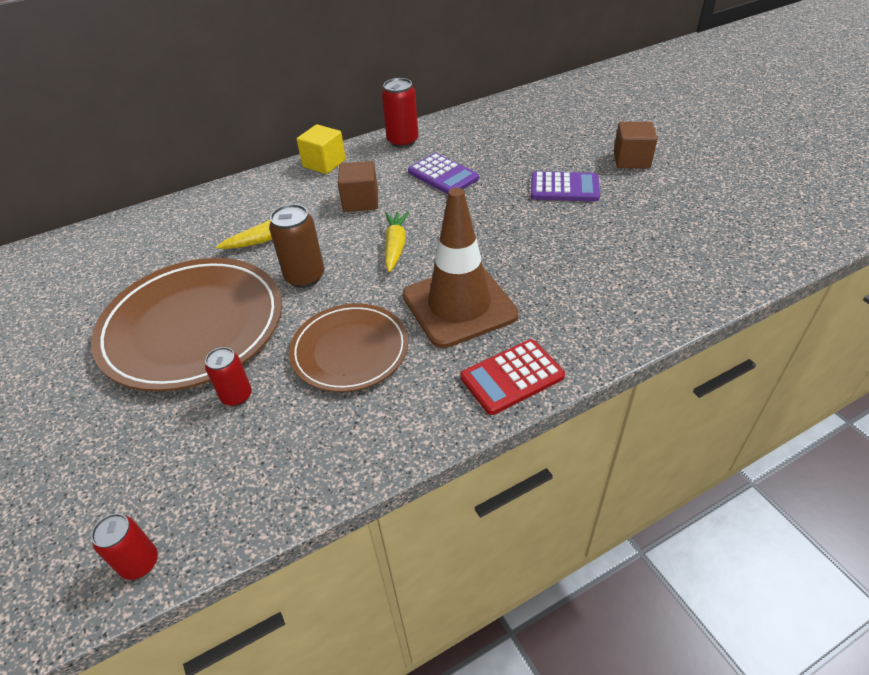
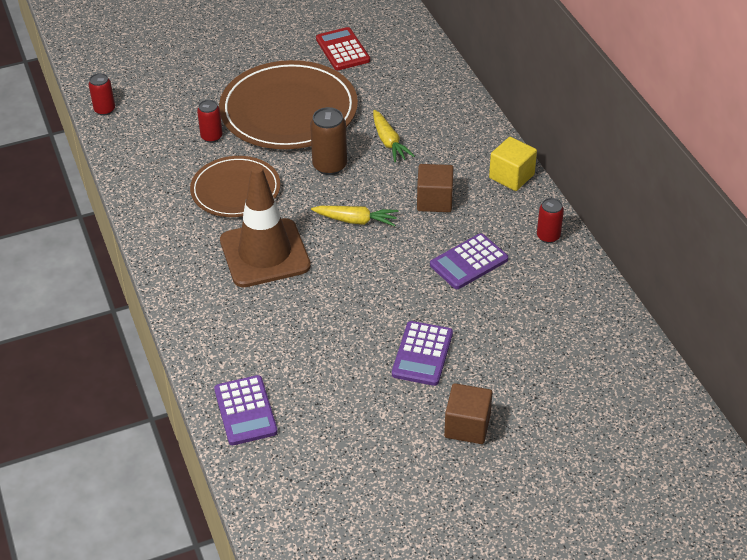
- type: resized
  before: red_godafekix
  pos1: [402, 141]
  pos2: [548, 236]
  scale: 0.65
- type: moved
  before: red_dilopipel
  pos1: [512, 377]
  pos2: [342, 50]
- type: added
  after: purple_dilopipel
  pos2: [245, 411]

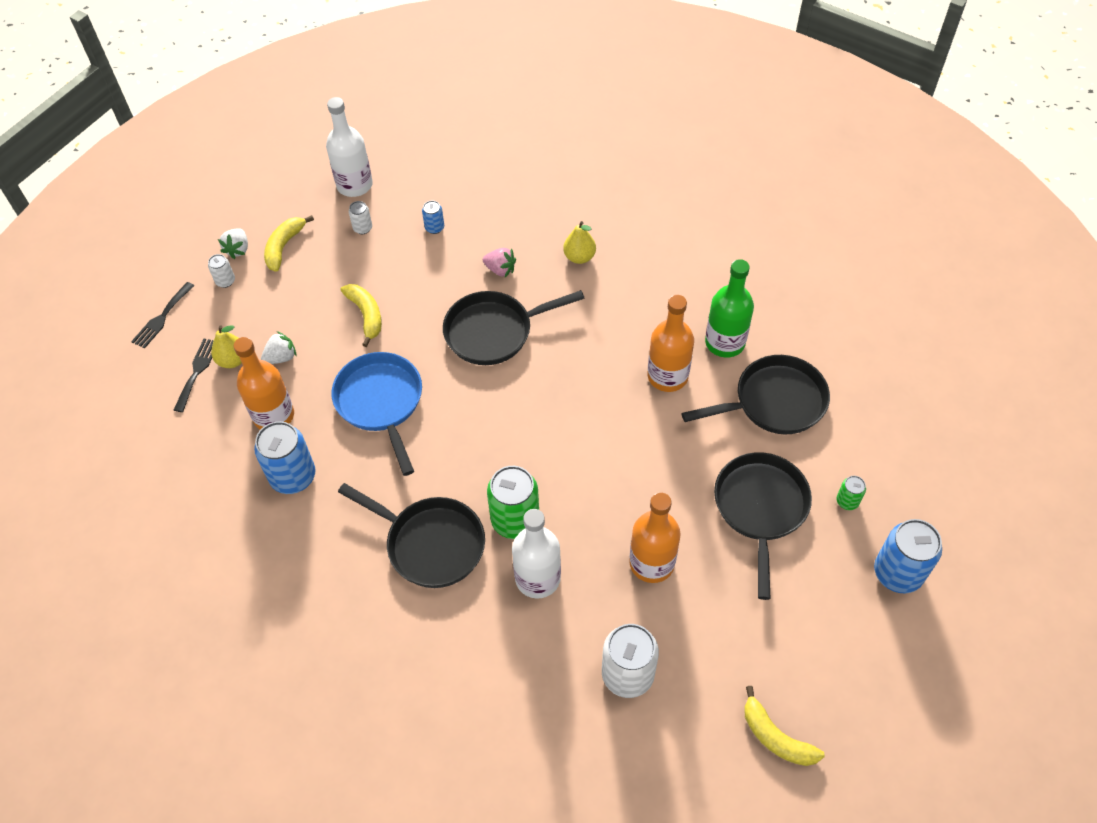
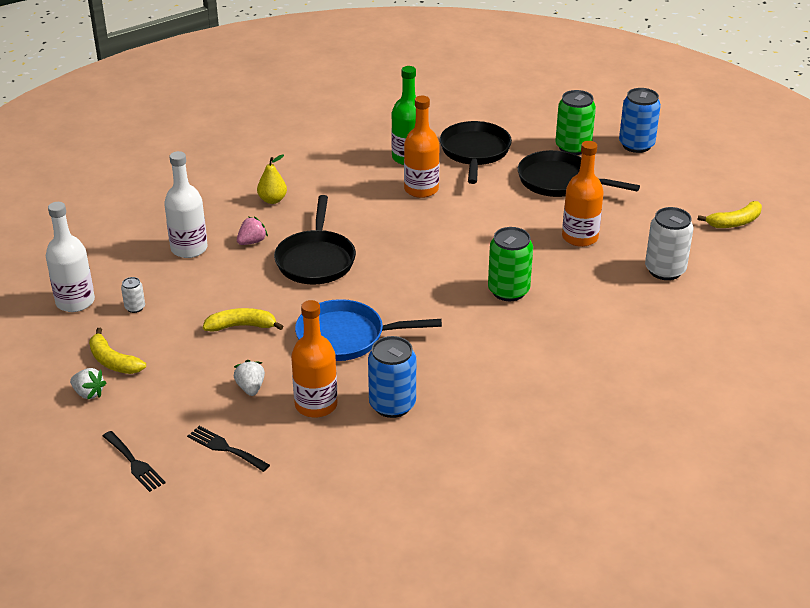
- type: removed
  before: white_godafekix
  pos1: [225, 281]
- type: removed
  before: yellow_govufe
  pos1: [233, 360]
- type: removed
  before: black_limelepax
  pos1: [430, 543]
- type: removed
  before: blue_godafekix
  pos1: [434, 228]
- type: moved
  before: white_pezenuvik
  pos1: [537, 578]
  pos2: [189, 249]
- type: resized
  before: green_godafekix
  pos1: [847, 501]
  pos2: [573, 147]
  scale: 2.08

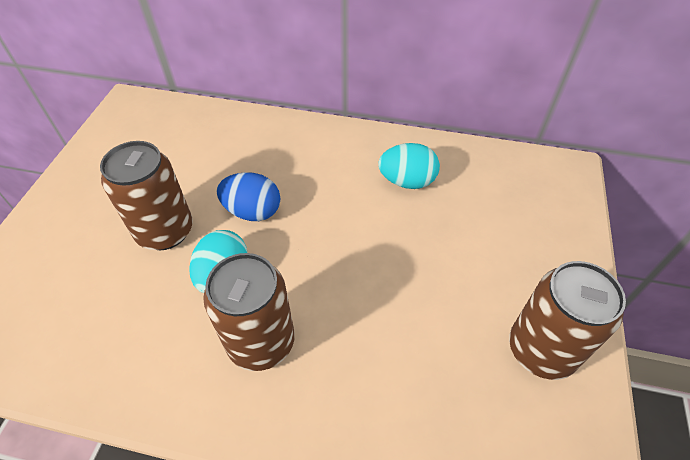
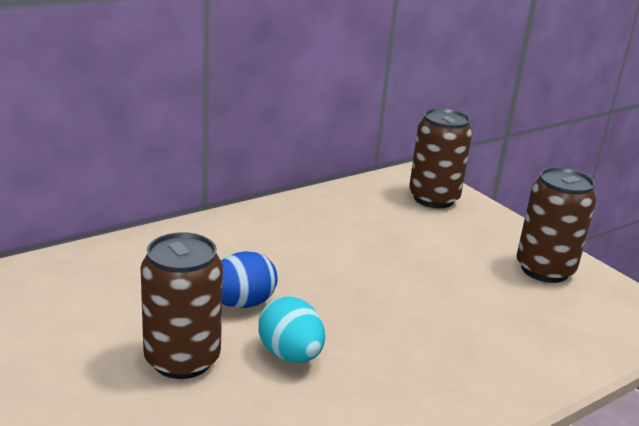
- type: moved
  before: brown_godafekix
  pos1: [261, 342]
  pos2: [433, 198]
- type: removed
  before: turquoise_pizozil
  pos1: [407, 181]

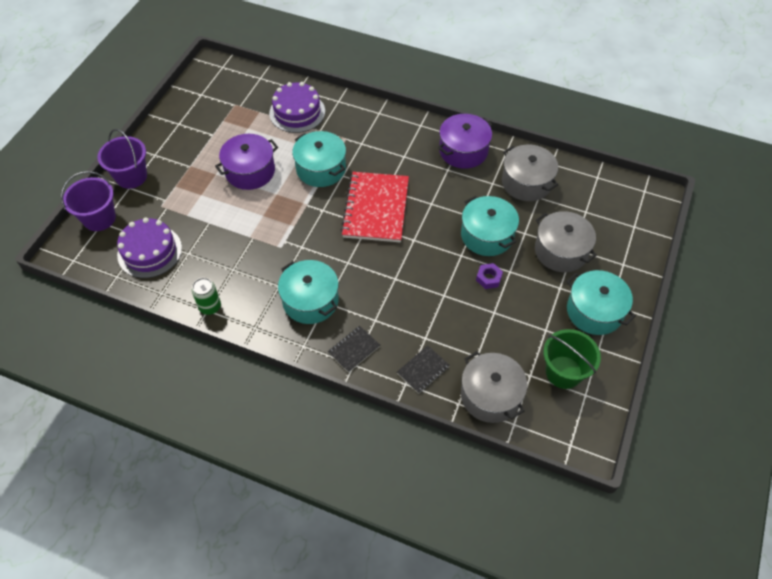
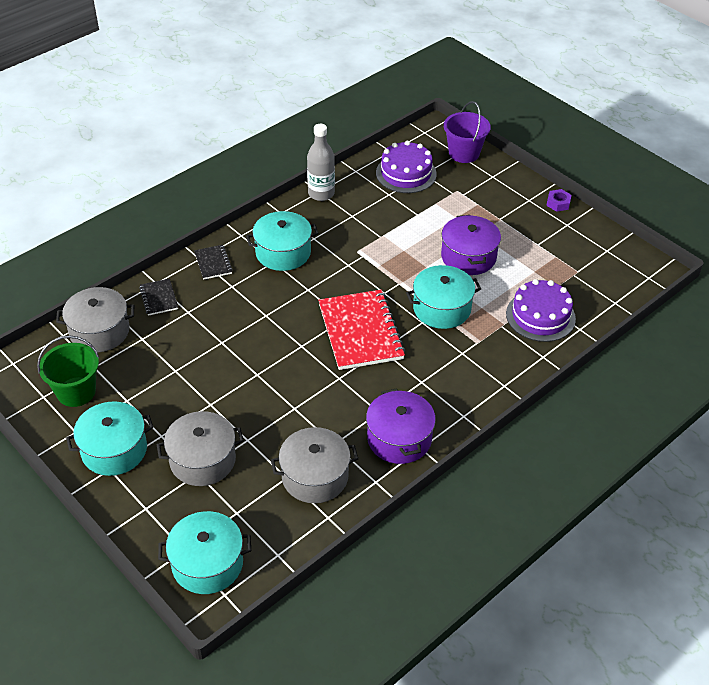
- type: removed
  before: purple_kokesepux
  pos1: [131, 176]
- type: replaced
  before: green_godafekix
  after: grey_pezenuvik
  pos1: [210, 307]
  pos2: [321, 193]
- type: turned
  before: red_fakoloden
  pos1: [376, 208]
  pos2: [360, 332]
  turn: 45
- type: moved
  before: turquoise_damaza
  pos1: [487, 235]
  pos2: [207, 563]
- type: moved
  before: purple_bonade
  pos1: [488, 278]
  pos2: [558, 203]

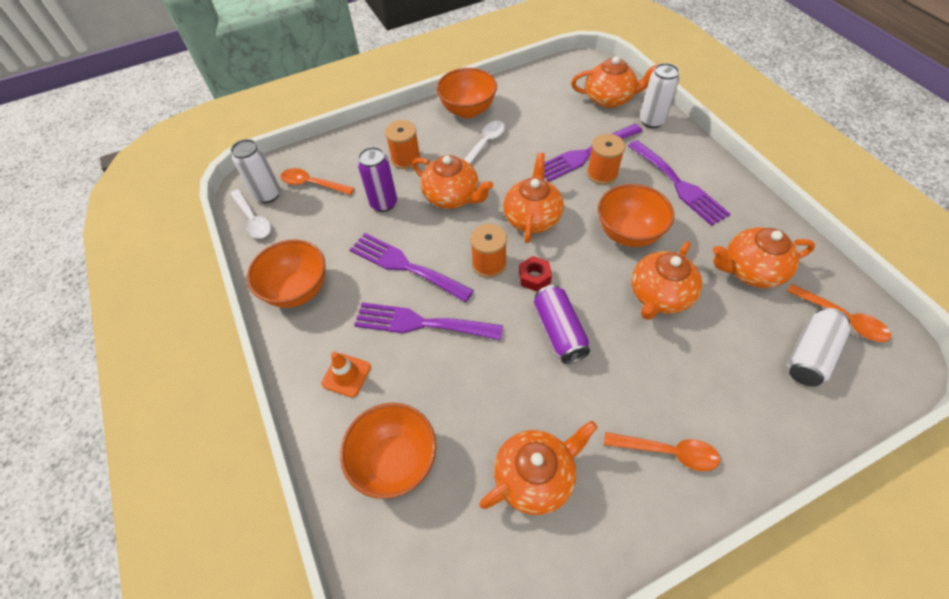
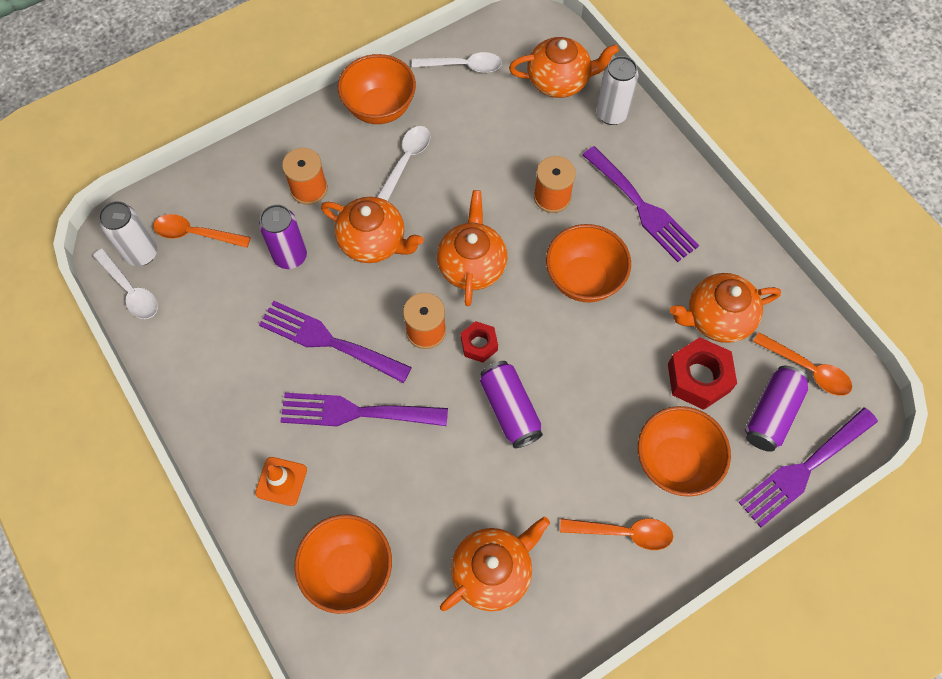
- type: moved
  before: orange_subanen
  pos1: [298, 290]
  pos2: [675, 461]
- type: moved
  before: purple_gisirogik
  pos1: [585, 154]
  pos2: [803, 469]
- type: removed
  before: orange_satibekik
  pos1: [659, 296]
- type: recoloured
  before: white_godafekix
  after: purple_godafekix
  pos1: [810, 354]
  pos2: [771, 414]
- type: added
  after: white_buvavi
  pos2: [463, 66]
- type: added
  after: red_bonade
  pos2: [698, 378]

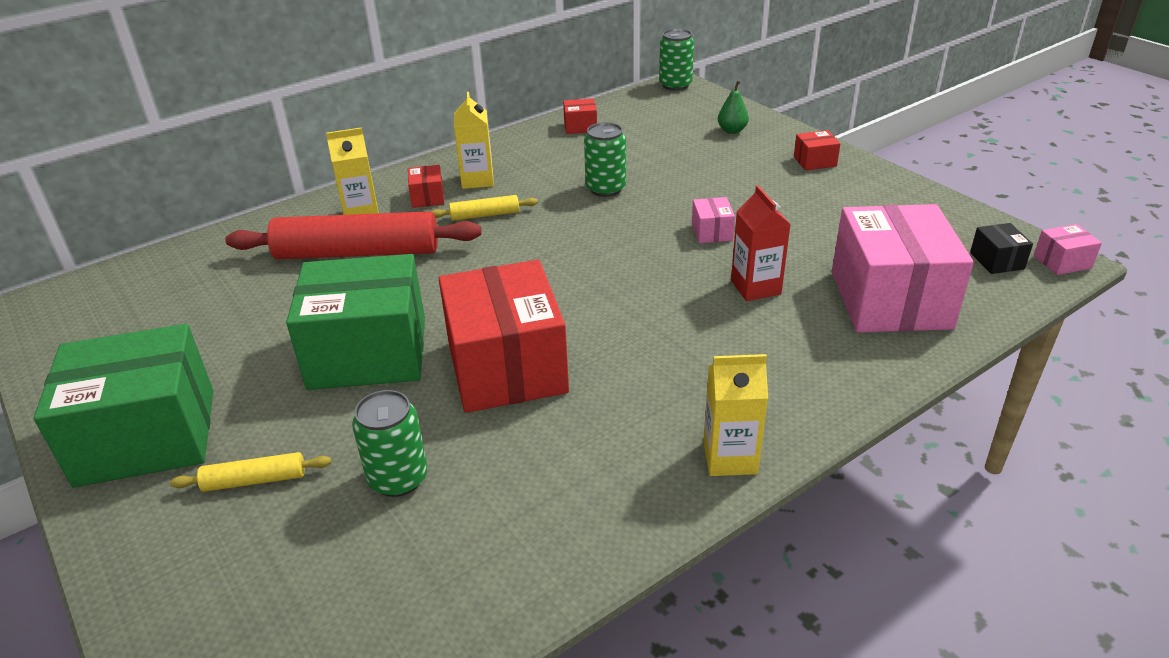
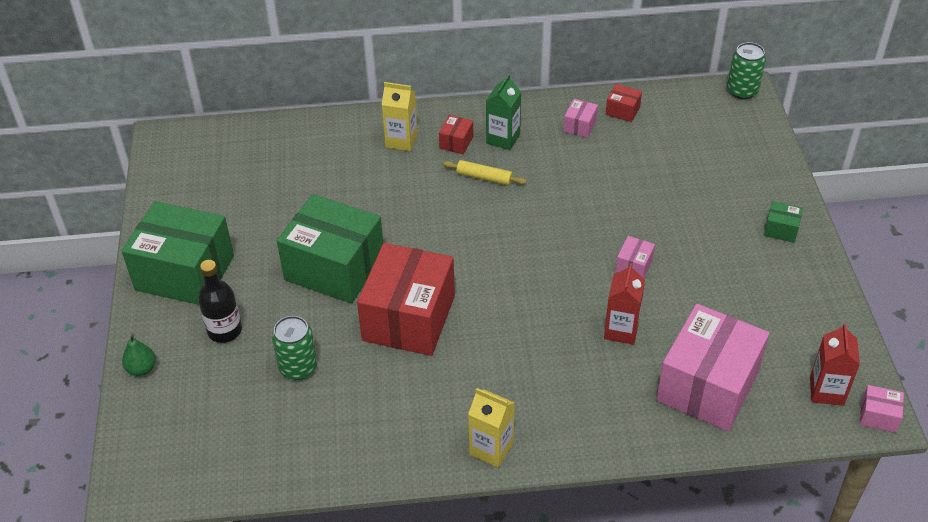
- type: replaced
  before: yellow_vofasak
  after: black_pezenuvik
  pos1: [254, 480]
  pos2: [224, 330]
- type: removed
  before: red_vofasak
  pos1: [358, 253]
- type: recoloured
  before: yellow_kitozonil
  after: green_kitozonil
  pos1: [477, 180]
  pos2: [503, 139]
- type: removed
  before: green_godafekix
  pos1: [605, 189]
- type: moved
  before: green_govufe
  pos1: [732, 131]
  pos2: [142, 369]
- type: recoloured
  before: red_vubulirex
  after: green_vubulirex
  pos1: [814, 161]
  pos2: [781, 229]
- type: replaced
  before: black_vubulirex
  after: red_kitozonil
  pos1: [997, 261]
  pos2: [826, 391]
- type: added
  after: pink_vubulirex
  pos2: [580, 126]

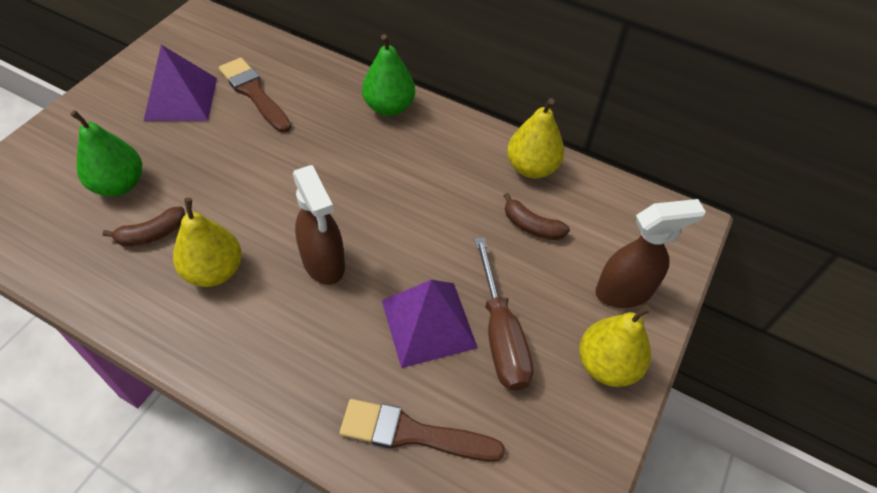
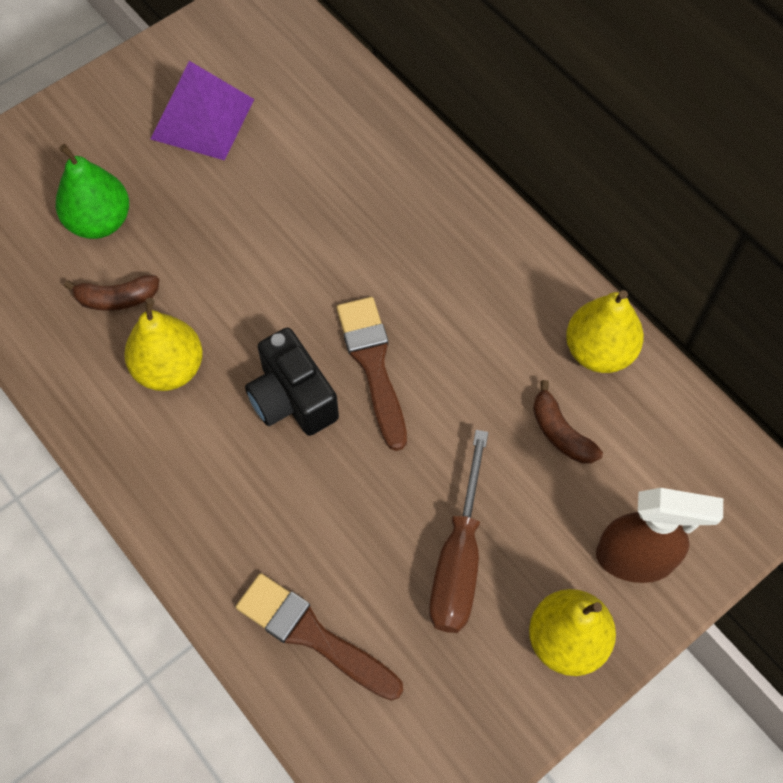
- type: moved
  before: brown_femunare
  pos1: [254, 93]
  pos2: [373, 365]
- type: replaced
  before: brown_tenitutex
  after: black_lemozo
  pos1: [323, 263]
  pos2: [292, 399]
- type: removed
  before: green_govufe
  pos1: [389, 107]
- type: removed
  before: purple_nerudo
  pos1: [428, 323]

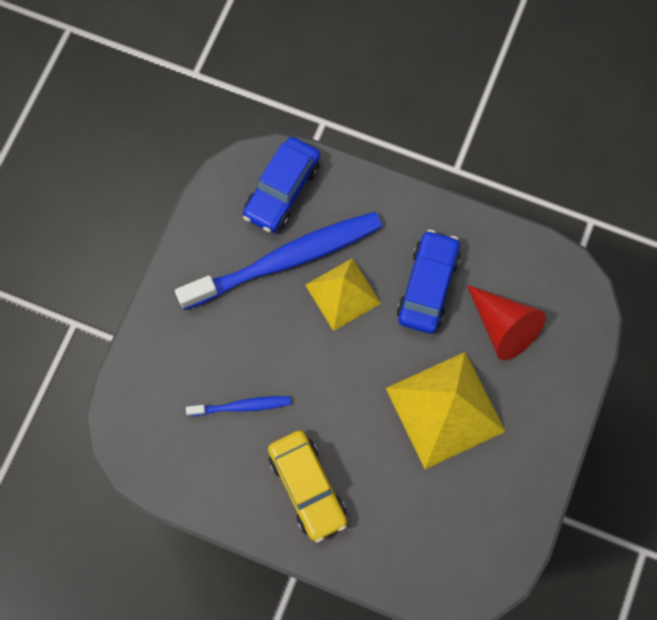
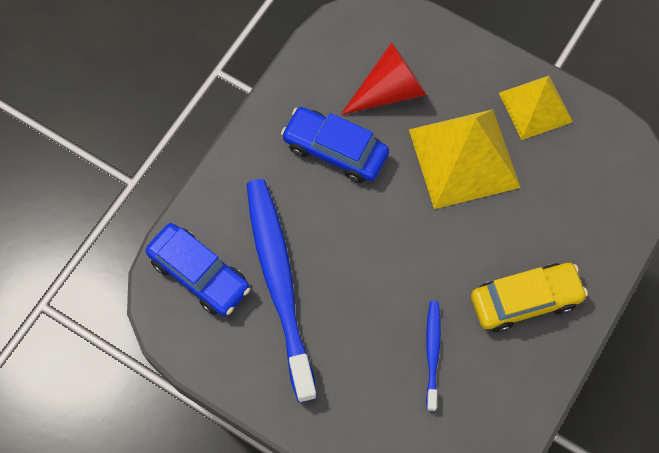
- type: moved
  before: yellow_nerudo
  pos1: [342, 294]
  pos2: [535, 107]

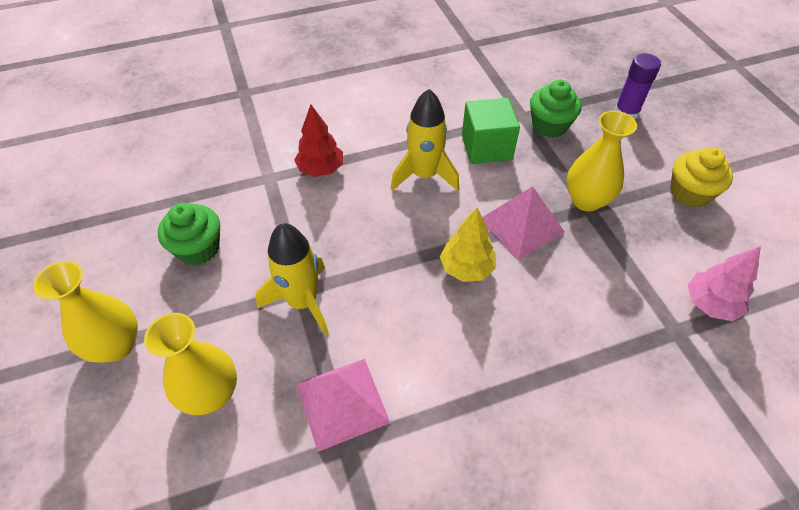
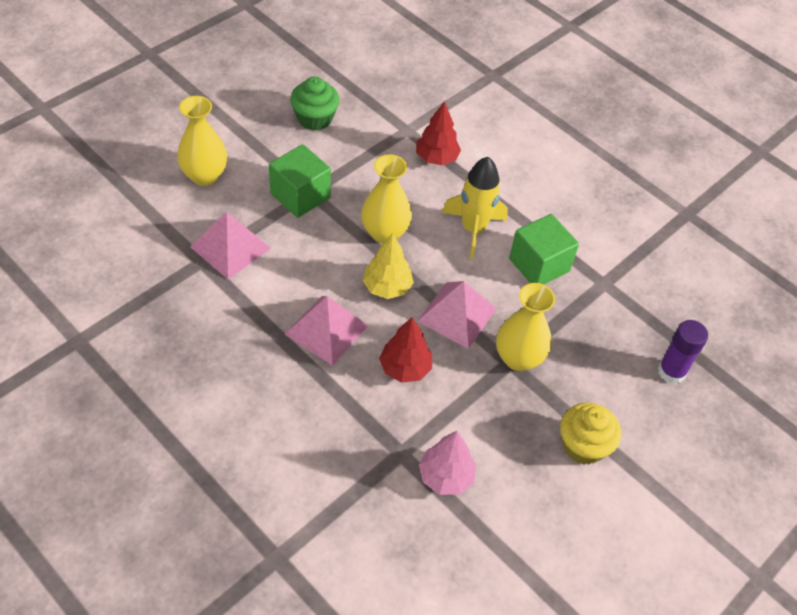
- type: moved
  before: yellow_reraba
  pos1: [116, 346]
  pos2: [384, 233]
- type: replaced
  before: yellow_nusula
  after: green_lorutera
  pos1: [302, 302]
  pos2: [300, 195]
- type: removed
  before: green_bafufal
  pos1: [549, 125]
- type: added
  after: pink_nerudo
  pos2: [326, 330]
- type: added
  after: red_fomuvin
  pos2: [405, 368]

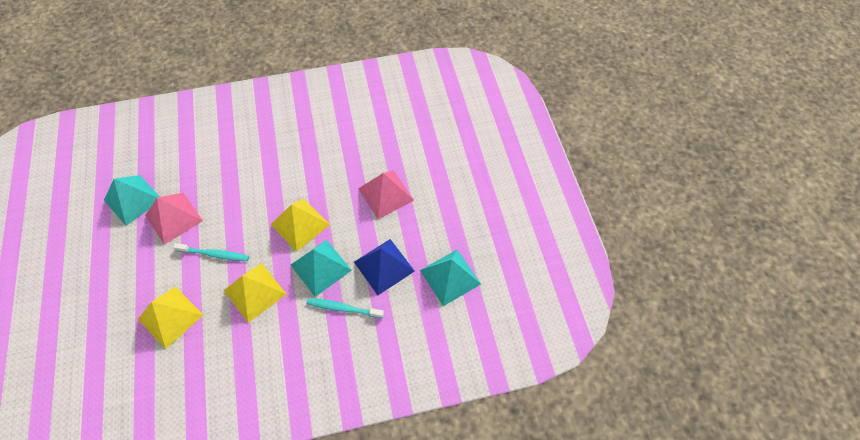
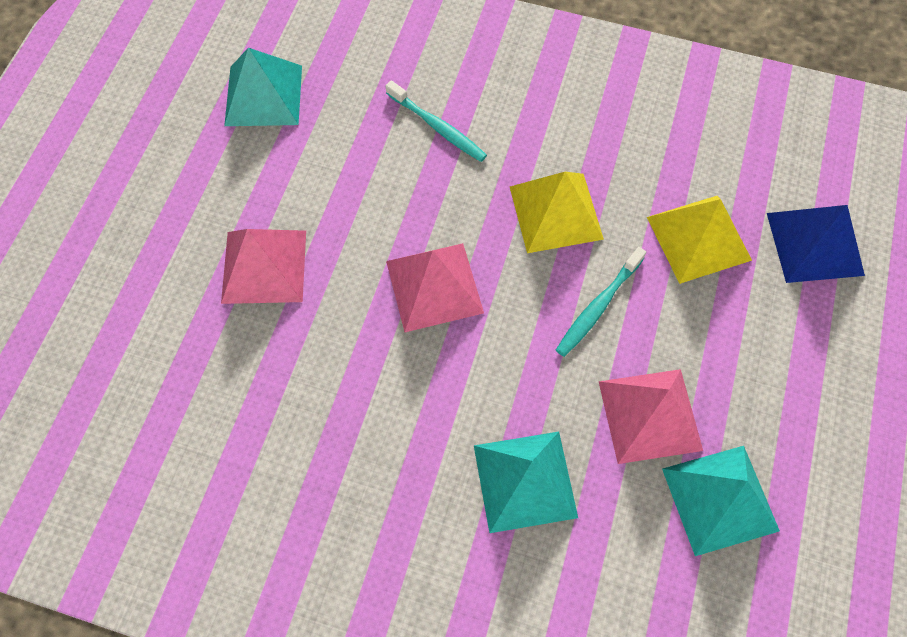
- type: turned
  before: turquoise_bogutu
  pos1: [214, 254]
  pos2: [598, 306]
  turn: -90
- type: recoloured
  before: yellow_nerudo
  after: pink_nerudo
  pos1: [300, 224]
  pos2: [434, 286]
- type: moved
  before: turquoise_nerudo
  pos1: [321, 267]
  pos2: [525, 480]
- type: moved
  before: blue_nerudo
  pos1: [384, 266]
  pos2: [814, 243]

